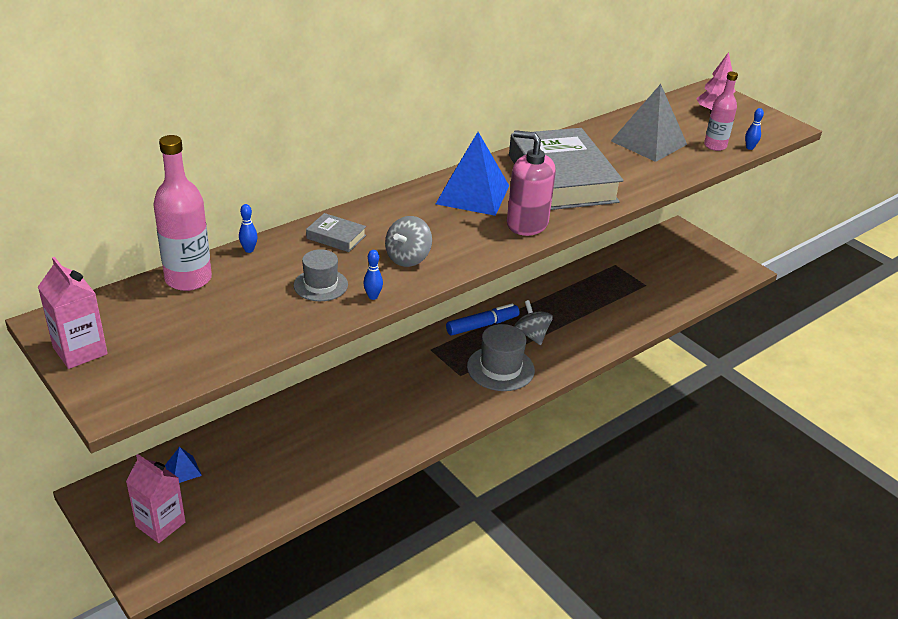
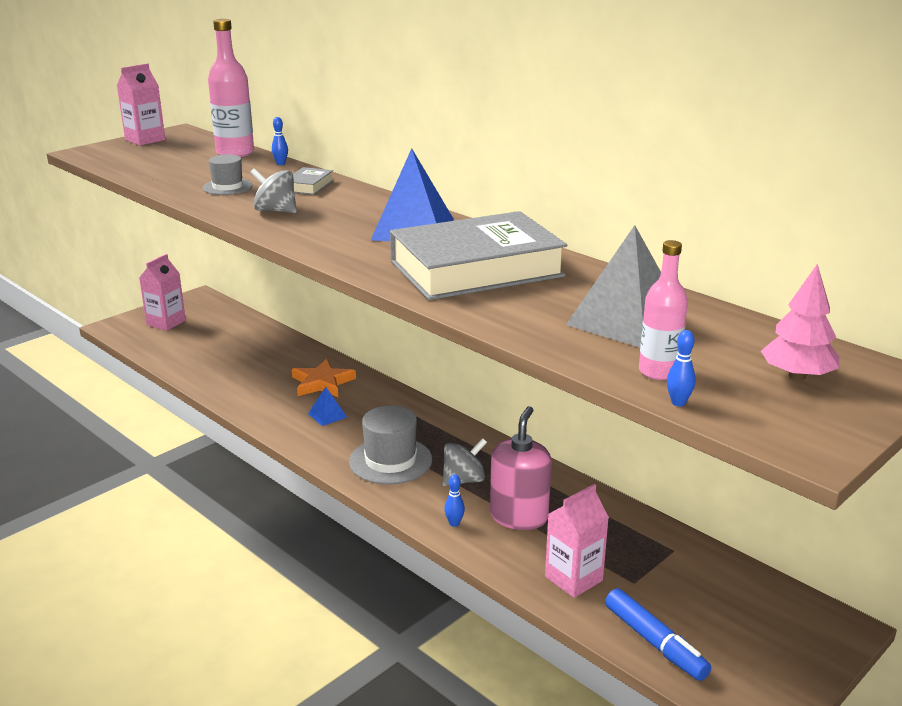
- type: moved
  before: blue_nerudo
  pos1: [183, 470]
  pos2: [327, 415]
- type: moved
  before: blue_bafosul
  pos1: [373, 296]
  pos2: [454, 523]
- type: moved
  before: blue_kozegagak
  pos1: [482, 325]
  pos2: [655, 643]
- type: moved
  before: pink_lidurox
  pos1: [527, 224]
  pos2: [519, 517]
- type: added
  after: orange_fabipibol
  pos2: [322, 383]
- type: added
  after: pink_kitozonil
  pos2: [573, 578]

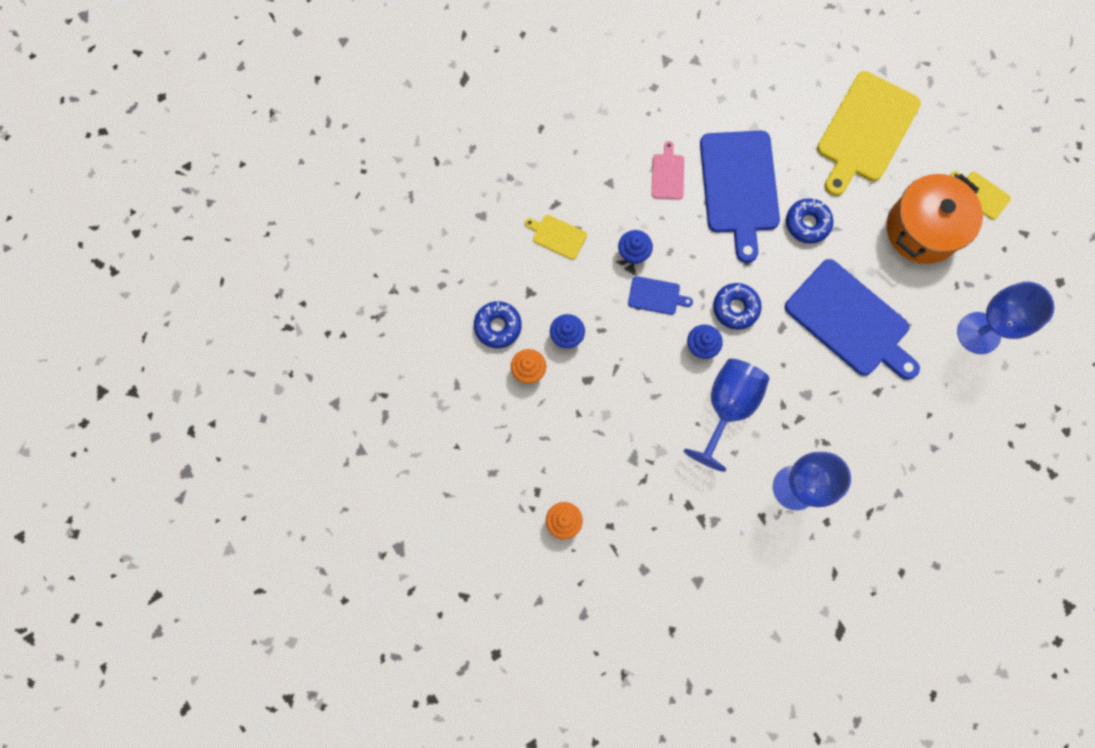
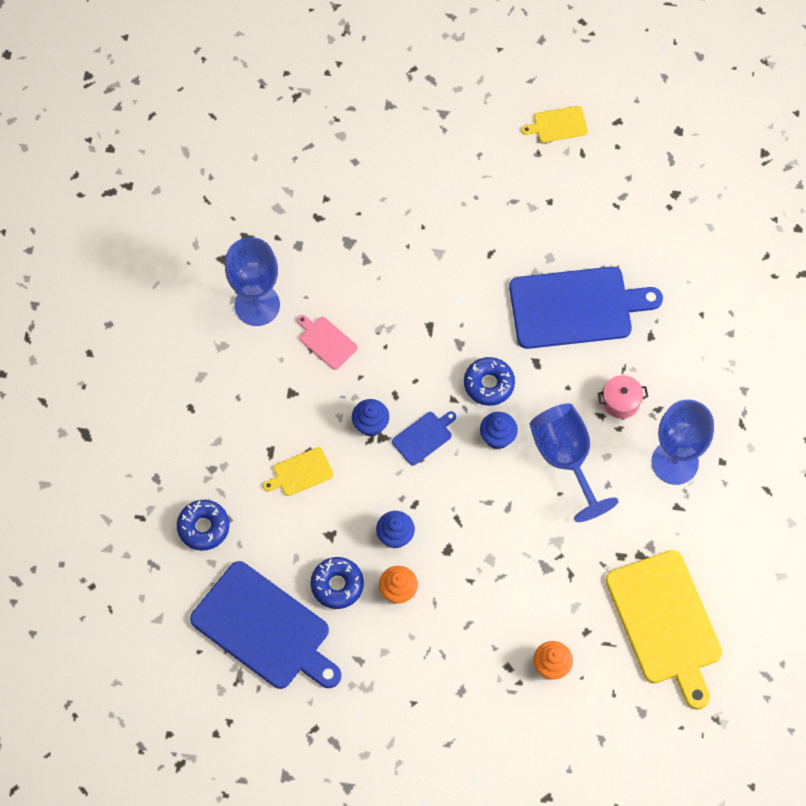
- type: moved
  before: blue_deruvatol
  pos1: [739, 187]
  pos2: [265, 628]
- type: moved
  before: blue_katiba
  pos1: [807, 223]
  pos2: [203, 527]
- type: moved
  before: yellow_deruvatol
  pos1: [865, 131]
  pos2: [665, 622]
- type: removed
  before: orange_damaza
  pos1: [922, 229]
- type: moved
  before: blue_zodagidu
  pos1: [978, 333]
  pos2: [257, 305]
- type: added
  after: pink_damaza
  pos2: [621, 402]

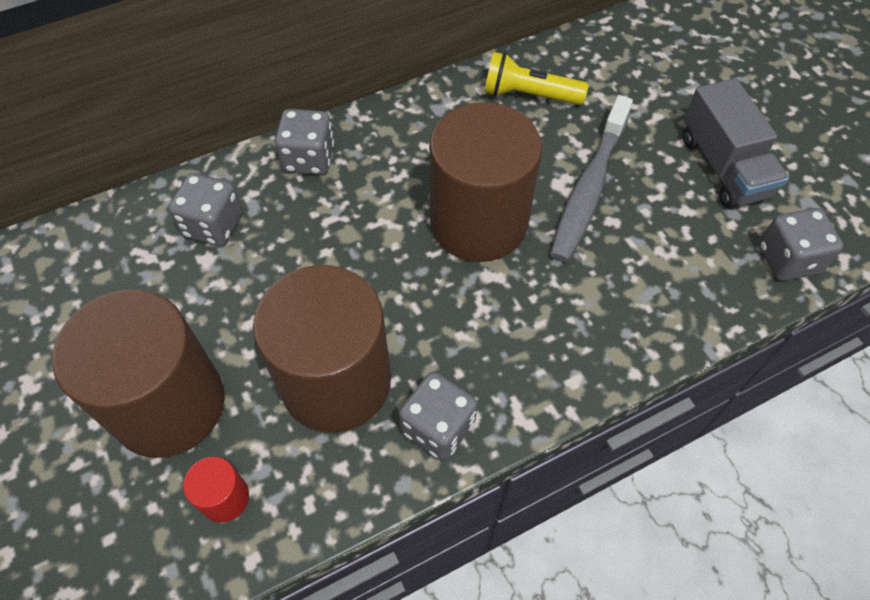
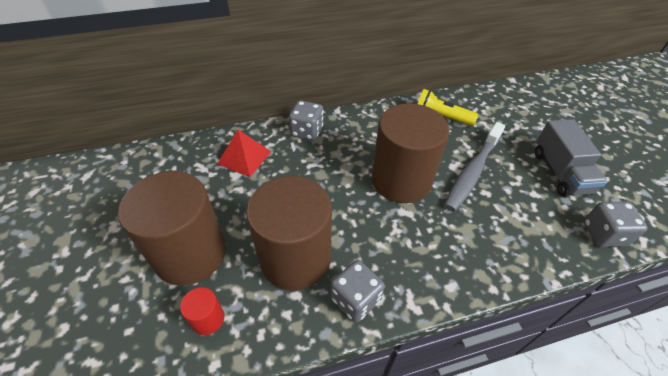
- type: replaced
  before: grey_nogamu
  after: red_nerudo
  pos1: [213, 225]
  pos2: [244, 157]

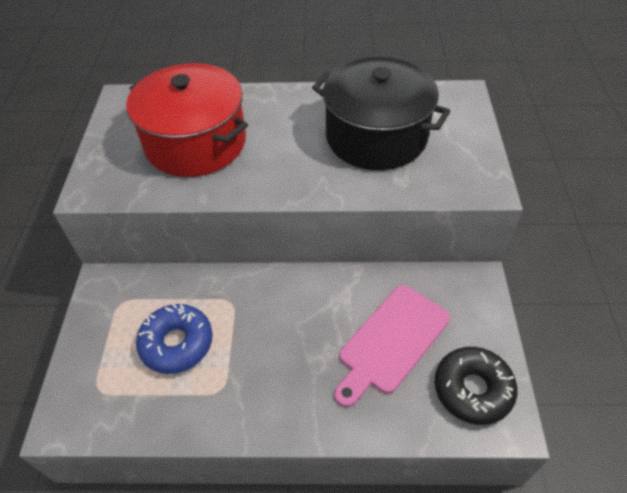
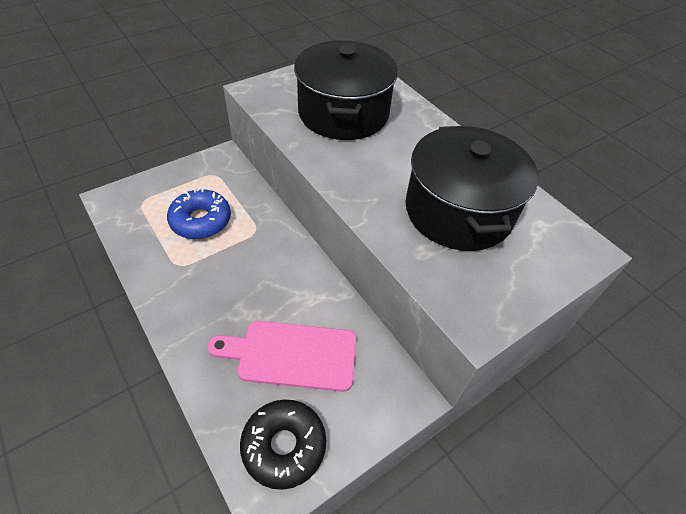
- type: recoloured
  before: red_damaza
  after: black_damaza
  pos1: [195, 143]
  pos2: [343, 113]

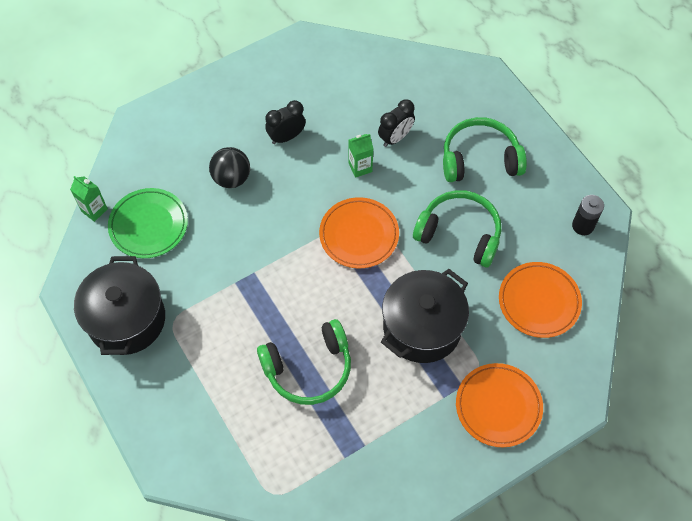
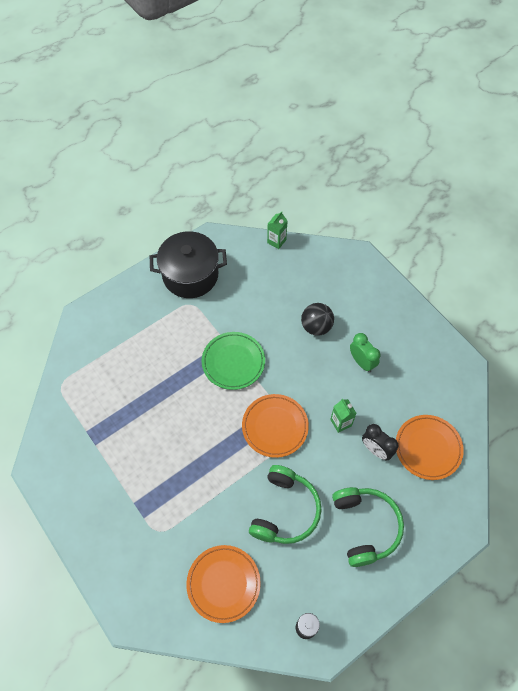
- type: moved
  before: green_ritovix
  pos1: [149, 225]
  pos2: [233, 362]
- type: removed
  before: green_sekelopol
  pos1: [308, 368]
- type: recoloured
  before: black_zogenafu
  after: green_zogenafu
  pos1: [286, 137]
  pos2: [362, 362]
- type: removed
  before: black_damaza
  pos1: [422, 327]
- type: moved
  before: orange_ritovix
  pos1: [498, 406]
  pos2: [428, 448]

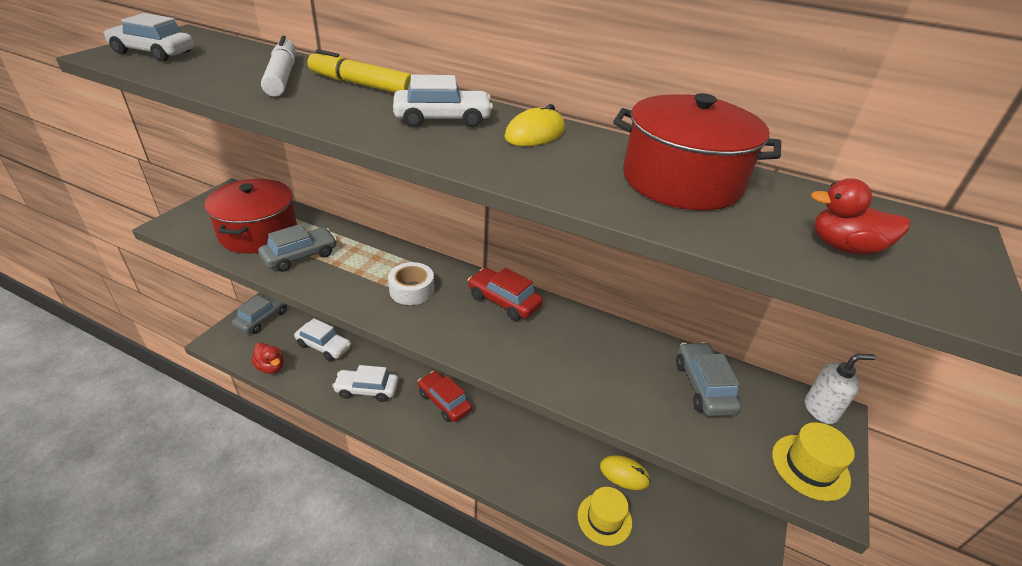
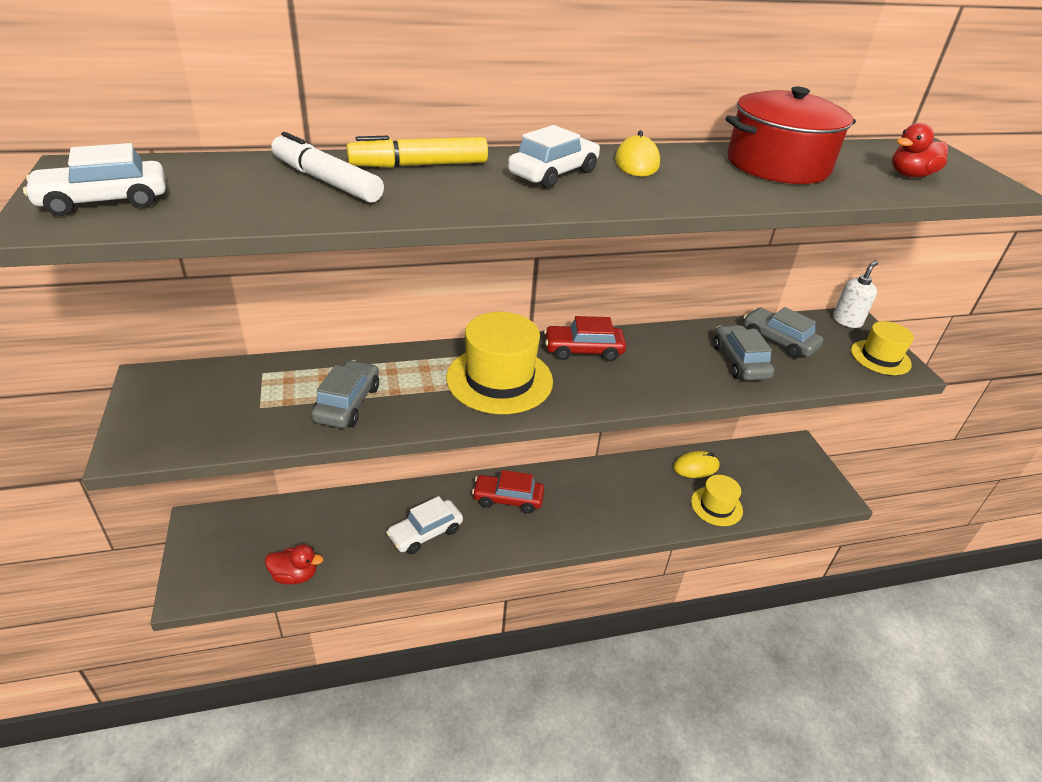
- type: removed
  before: red_damaza
  pos1: [258, 232]
- type: moved
  before: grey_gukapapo
  pos1: [262, 319]
  pos2: [739, 362]
- type: removed
  before: white_gukapapo
  pos1: [324, 346]
- type: replaced
  before: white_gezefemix
  after: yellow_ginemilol
  pos1: [411, 290]
  pos2: [499, 379]

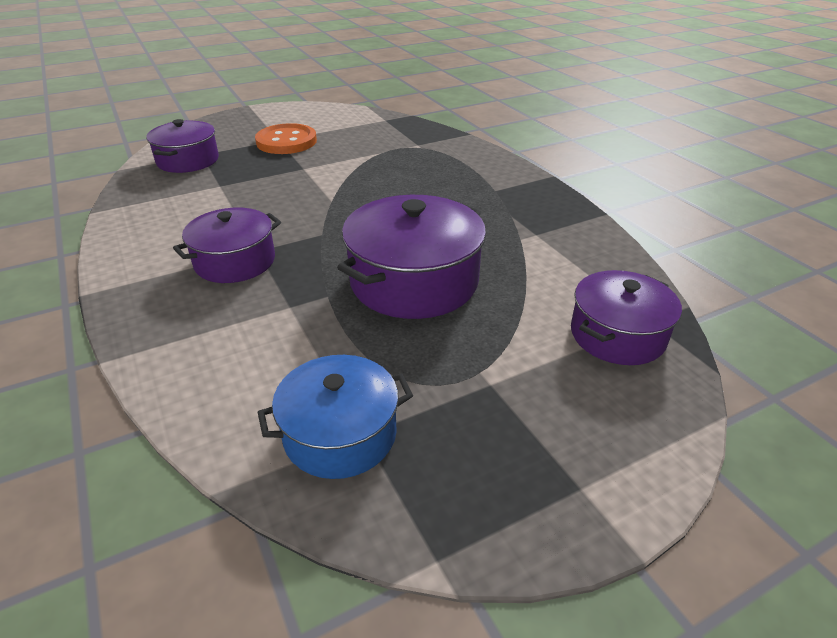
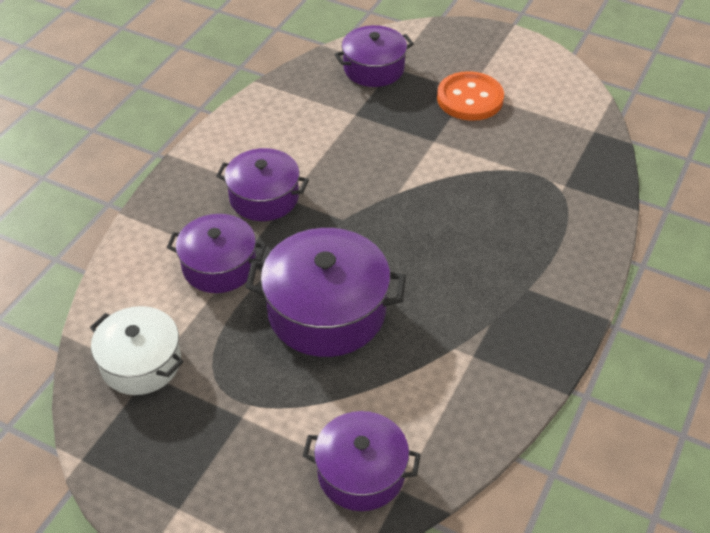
- type: recoloured
  before: blue_damaza
  after: white_damaza
  pos1: [340, 434]
  pos2: [141, 363]
- type: added
  after: purple_damaza
  pos2: [219, 266]

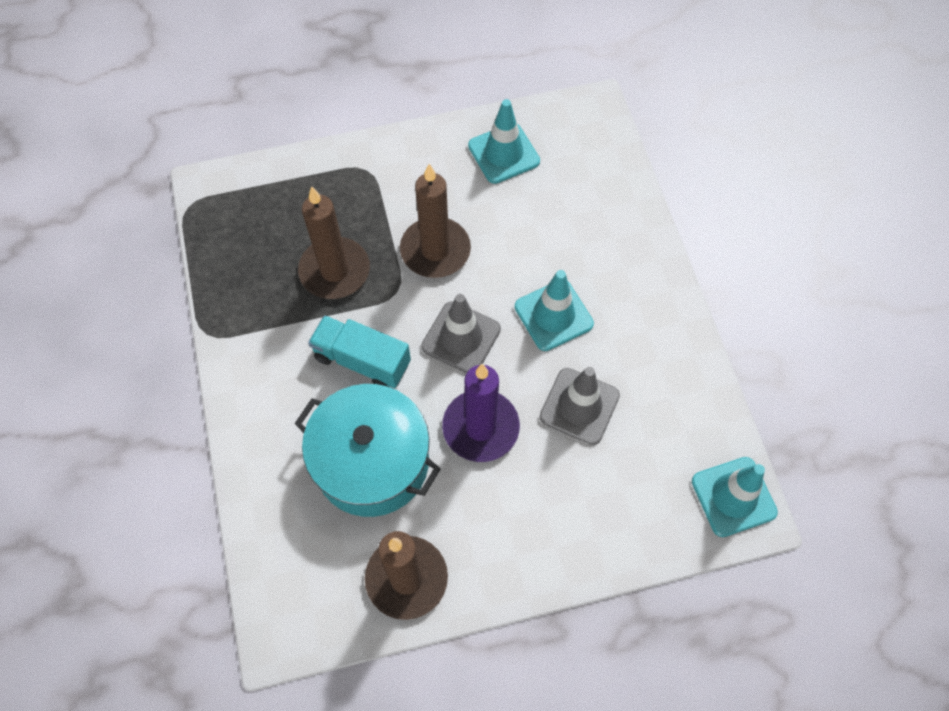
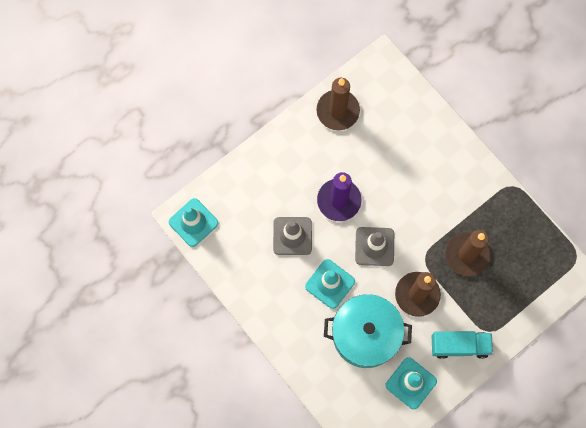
- type: moved
  before: turquoise_damaza
  pos1: [372, 462]
  pos2: [365, 335]
- type: moved
  before: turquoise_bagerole
  pos1: [362, 360]
  pos2: [459, 346]

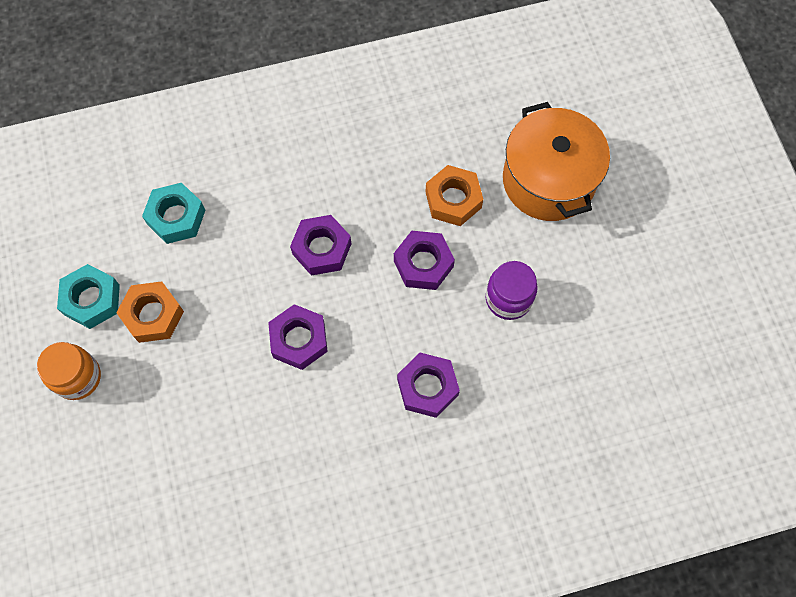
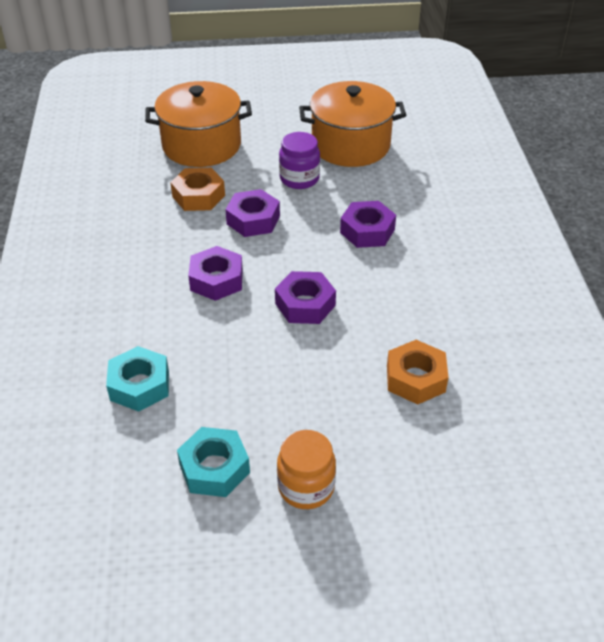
- type: moved
  before: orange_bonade
  pos1: [153, 315]
  pos2: [415, 378]
- type: added
  after: orange_damaza
  pos2: [350, 145]

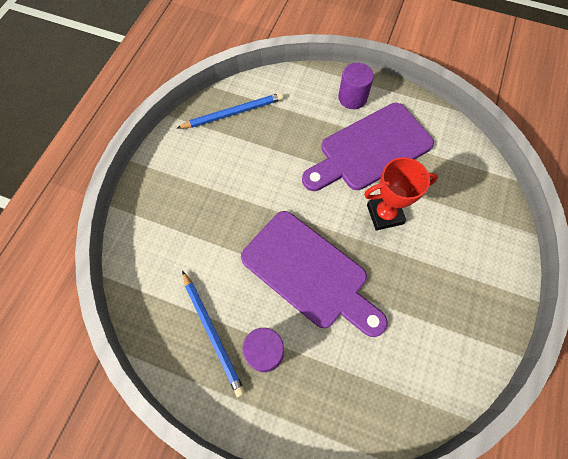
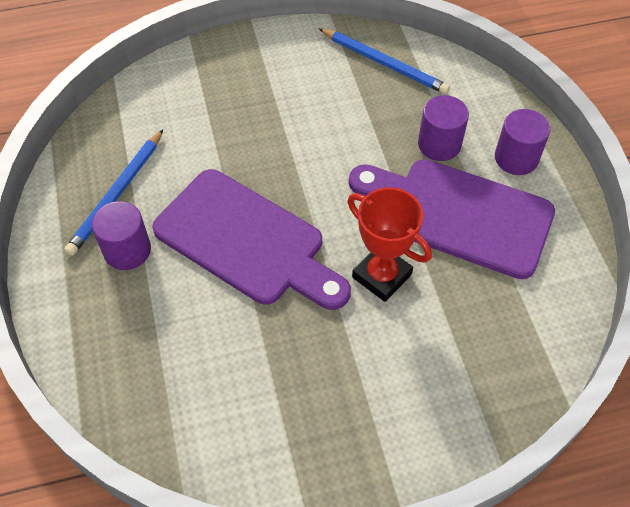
- type: turned
  before: purple_deruvatol
  pos1: [309, 272]
  pos2: [247, 241]
  turn: -60
- type: added
  after: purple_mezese
  pos2: [439, 144]

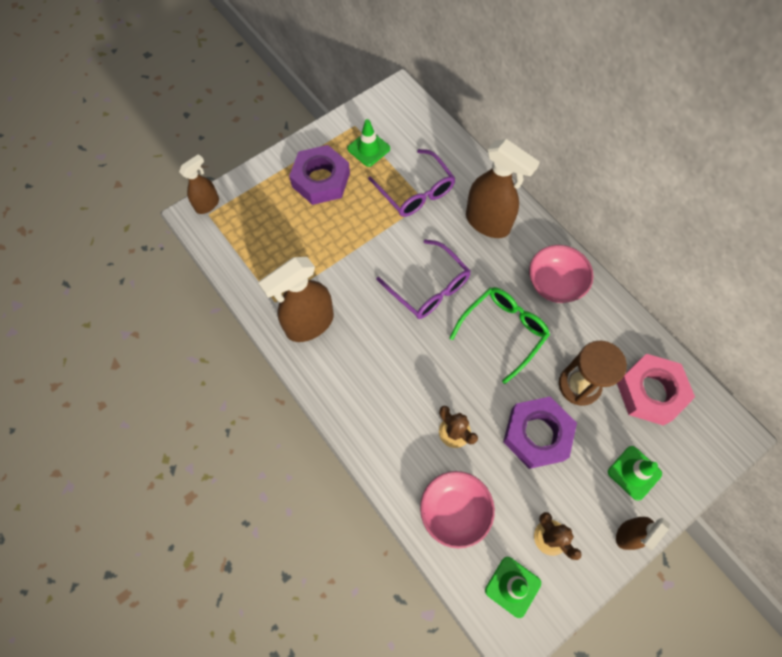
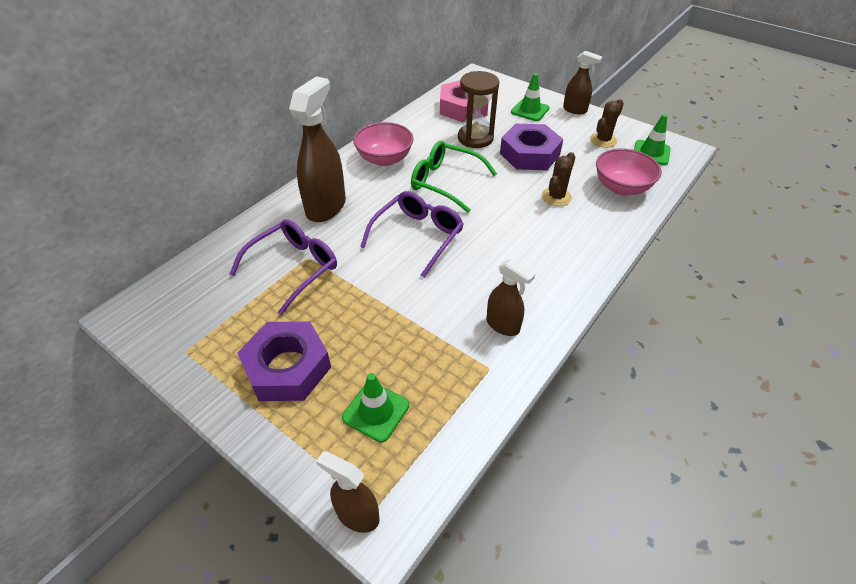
- type: resized
  before: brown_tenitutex
  pos1: [309, 324]
  pos2: [503, 325]
  scale: 0.57
- type: moved
  before: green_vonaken
  pos1: [368, 149]
  pos2: [376, 411]

